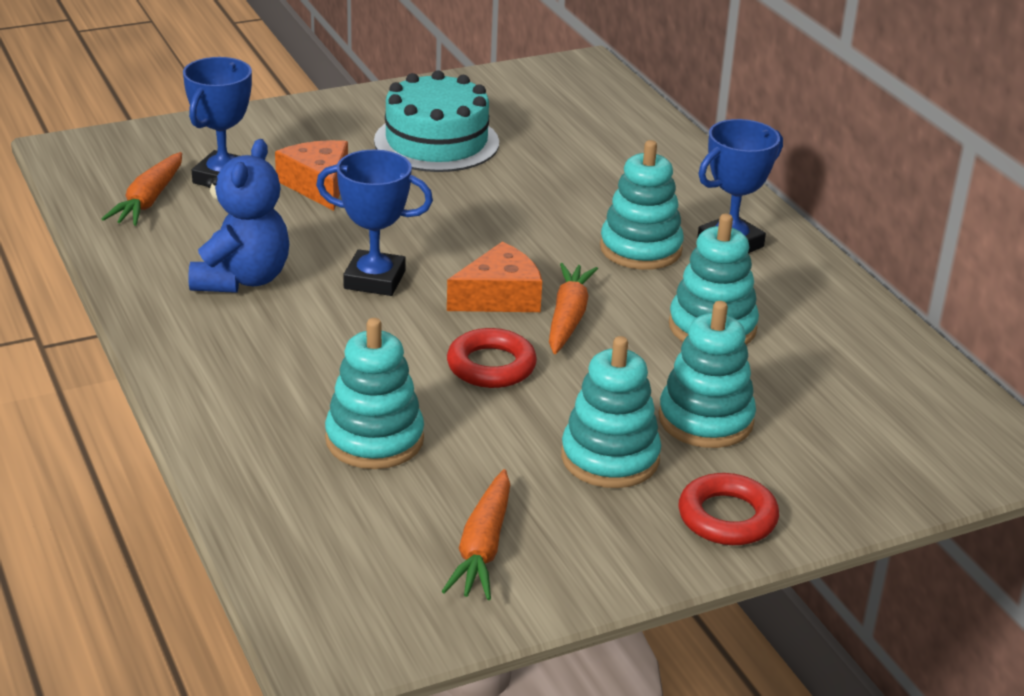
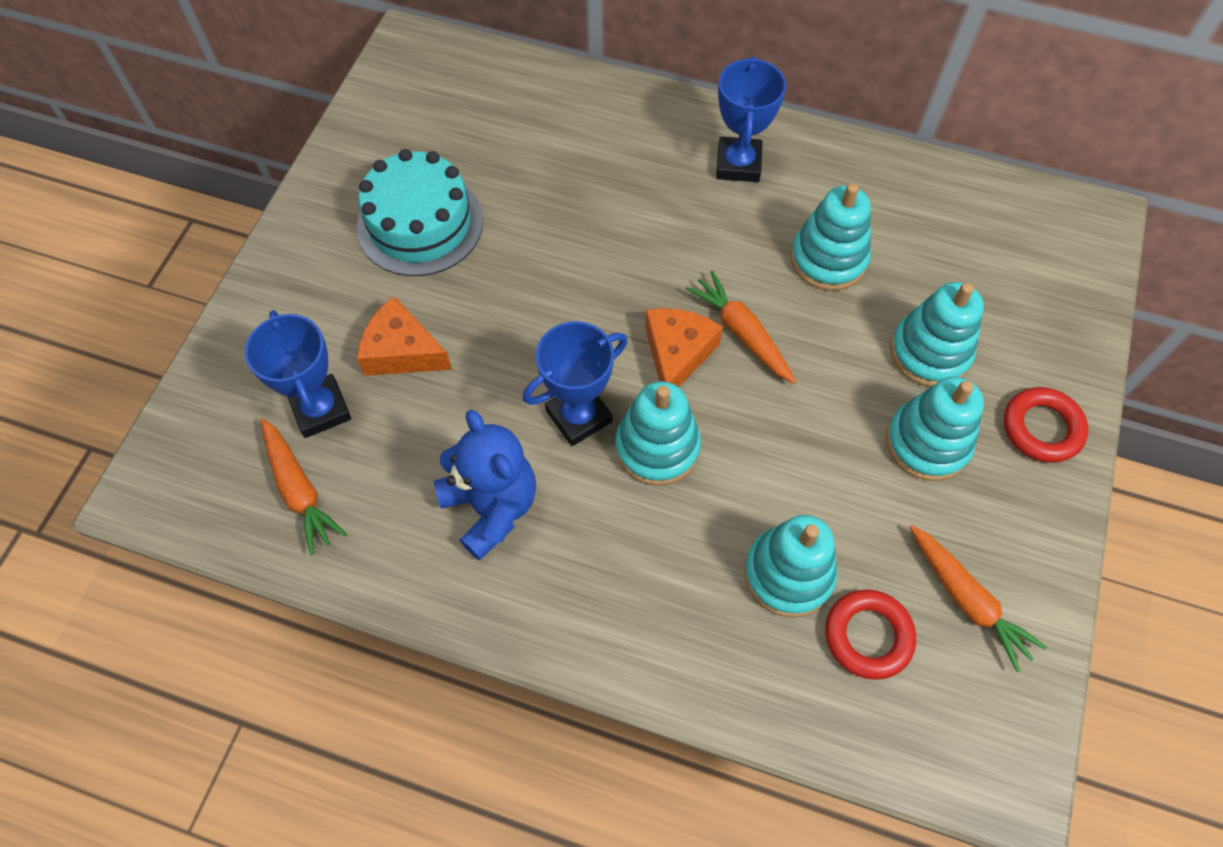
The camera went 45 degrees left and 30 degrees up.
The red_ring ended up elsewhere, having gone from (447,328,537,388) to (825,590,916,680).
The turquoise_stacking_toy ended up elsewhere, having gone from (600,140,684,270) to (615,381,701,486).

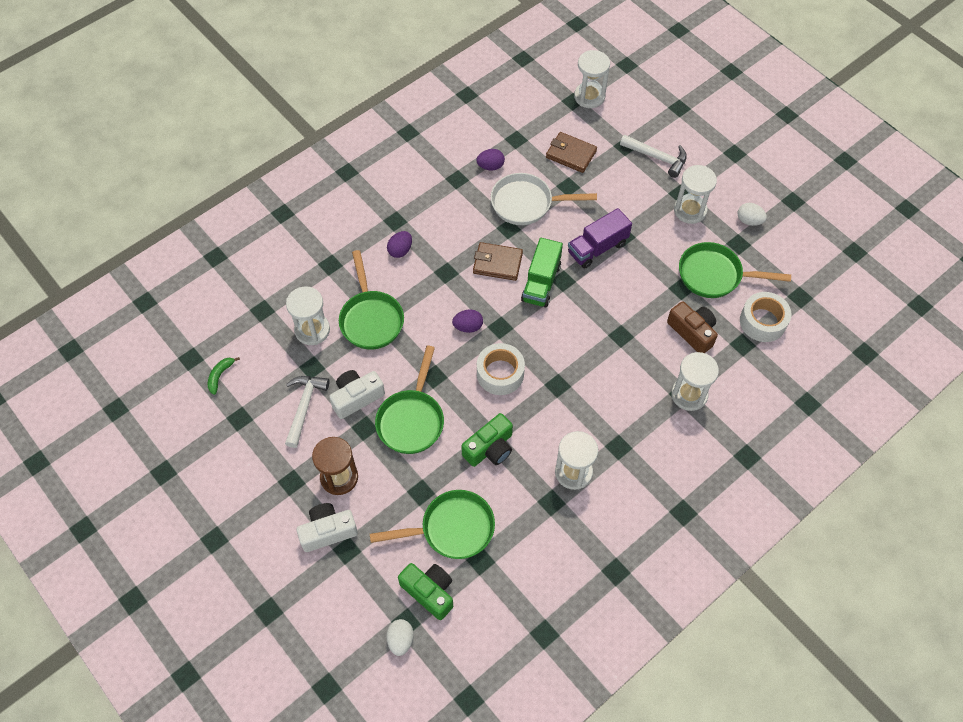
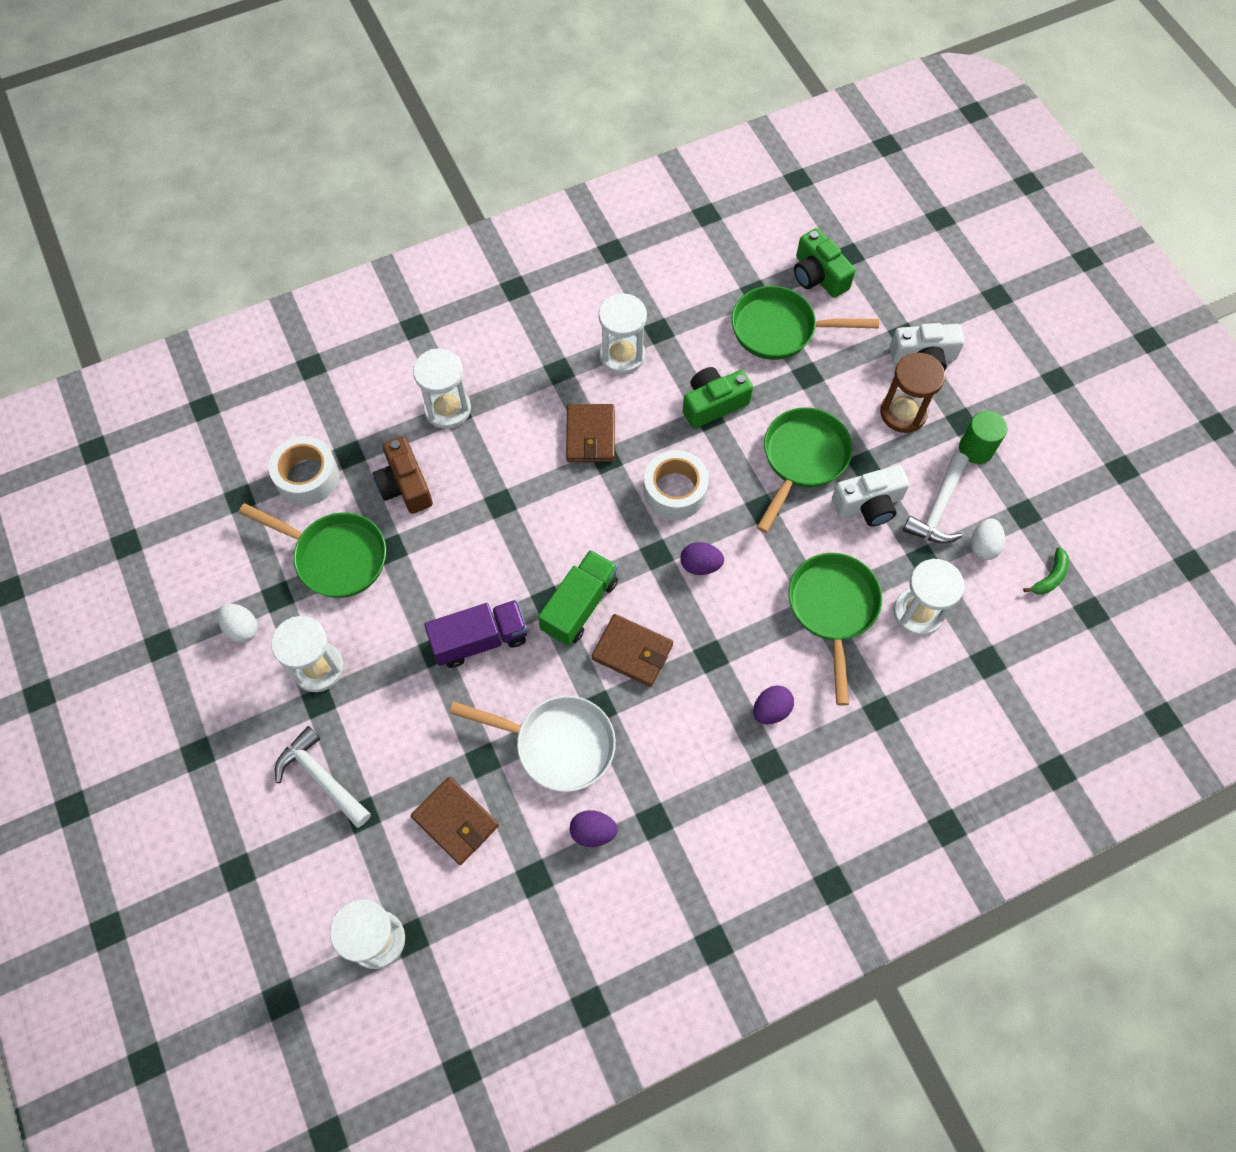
The camera went 165 degrees left and 5 degrees up.
The second view gained the brown_wallet at (566,404,615,462).
The second view gained the green_cylinder at (959,411,1007,464).
The white_egg ended up elsewhere, having gone from (386,619,414,656) to (971,518,1005,560).

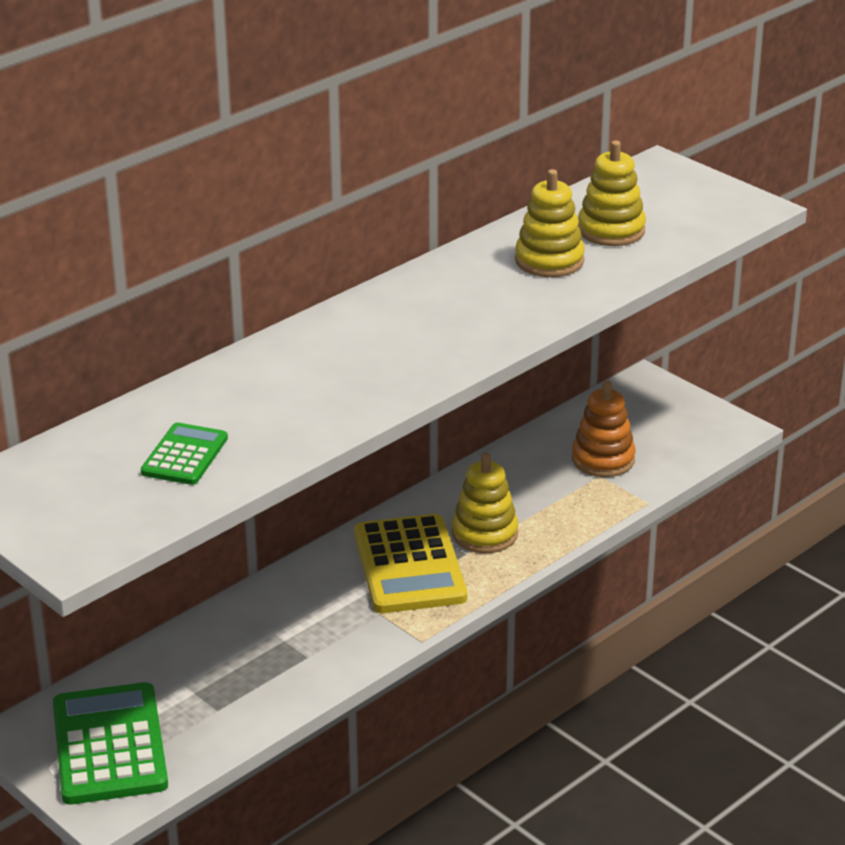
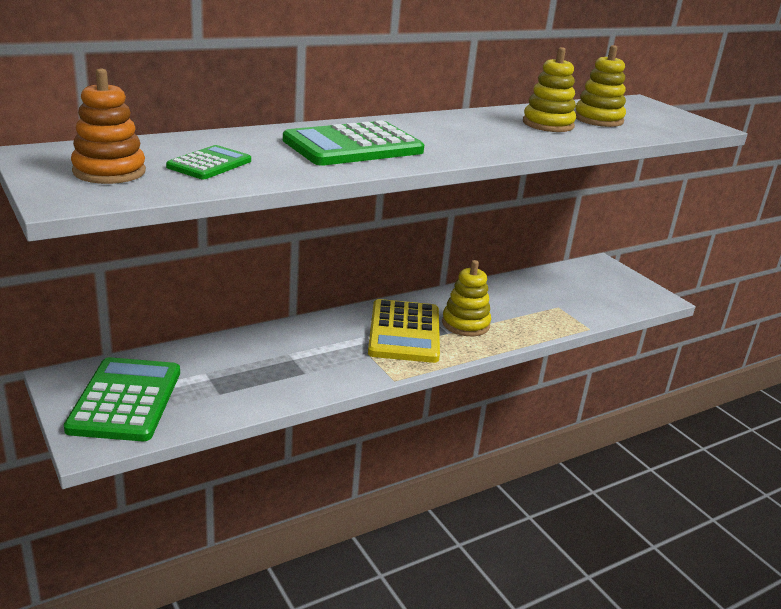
The camera went 10 degrees right and 5 degrees down.
The second view gained the green_calculator at (283,120,424,166).
The orange_stacking_toy ended up elsewhere, having gone from (572,381,636,477) to (71,68,146,184).

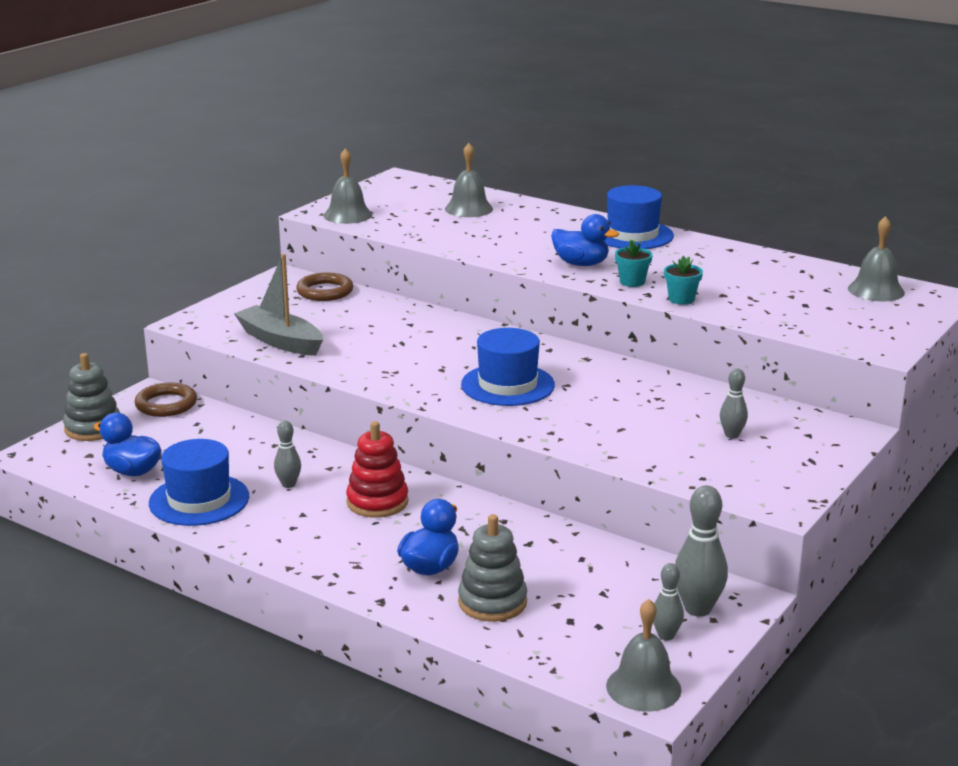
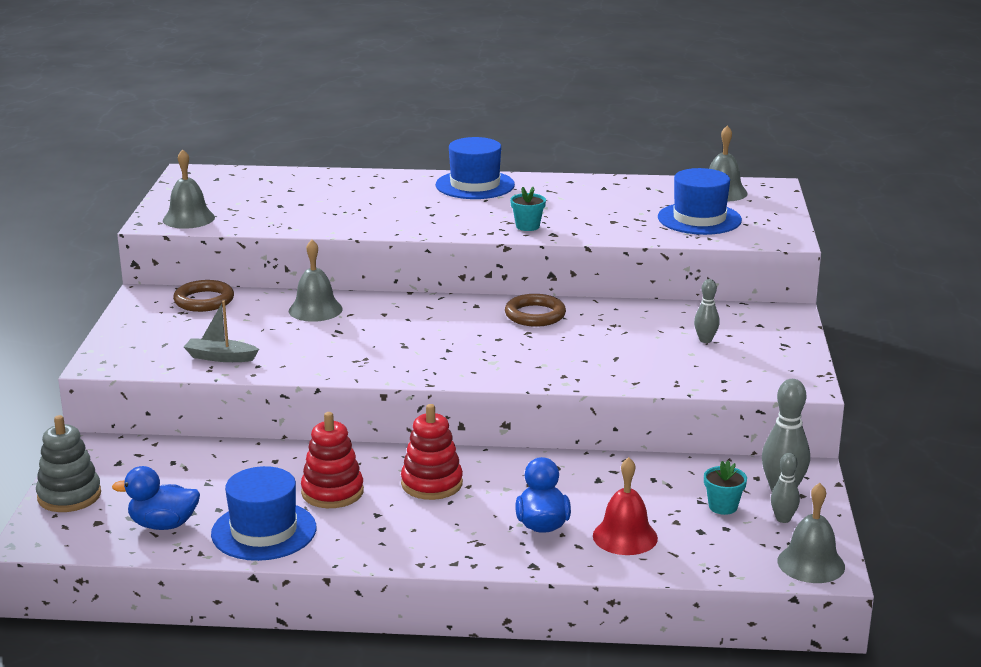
The camera went 30 degrees left and 0 degrees up.
The second view lost the blue_duck at (551,214,619,266).
The brown_ring ended up elsewhere, having gone from (135,383,197,417) to (505,294,566,327).
The grey_bell ended up elsewhere, having gone from (445,143,493,217) to (289,239,343,322).
The blue_hat ended up elsewhere, having gone from (461,328,555,406) to (658,168,742,235).
The turquoise_flower_pot ended up elsewhere, having gone from (664,256,703,305) to (704,461,747,515).
Where the grey_bowling_pin stood at (274,421,301,488), the red_stacking_toy came to stand at (301,412,364,508).
Where the grey_stacking_toy stood at (458,514,527,622), the red_bell came to stand at (593,457,658,555).
The size of the grey_boat at (234,254,323,356) changed by a factor of 0.63.

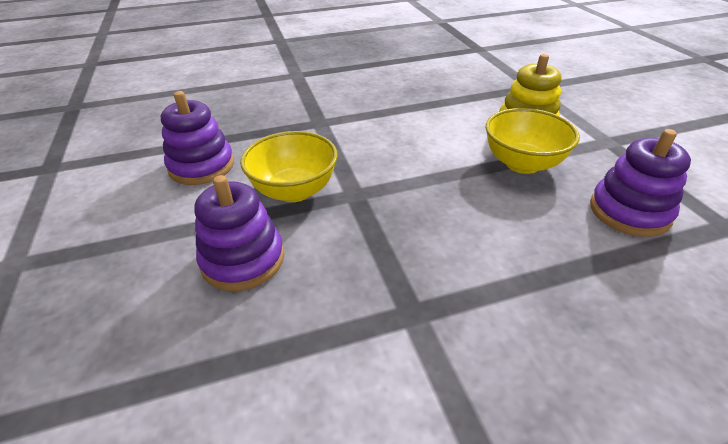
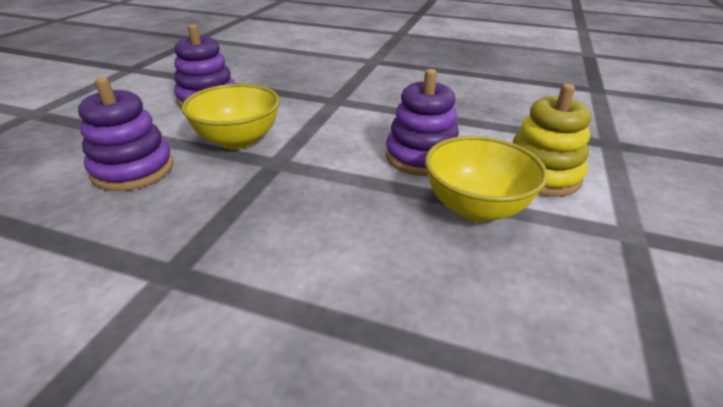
The camera went 35 degrees right and 5 degrees down.
The purple_stacking_toy ended up elsewhere, having gone from (590,129,691,237) to (385,69,459,176).

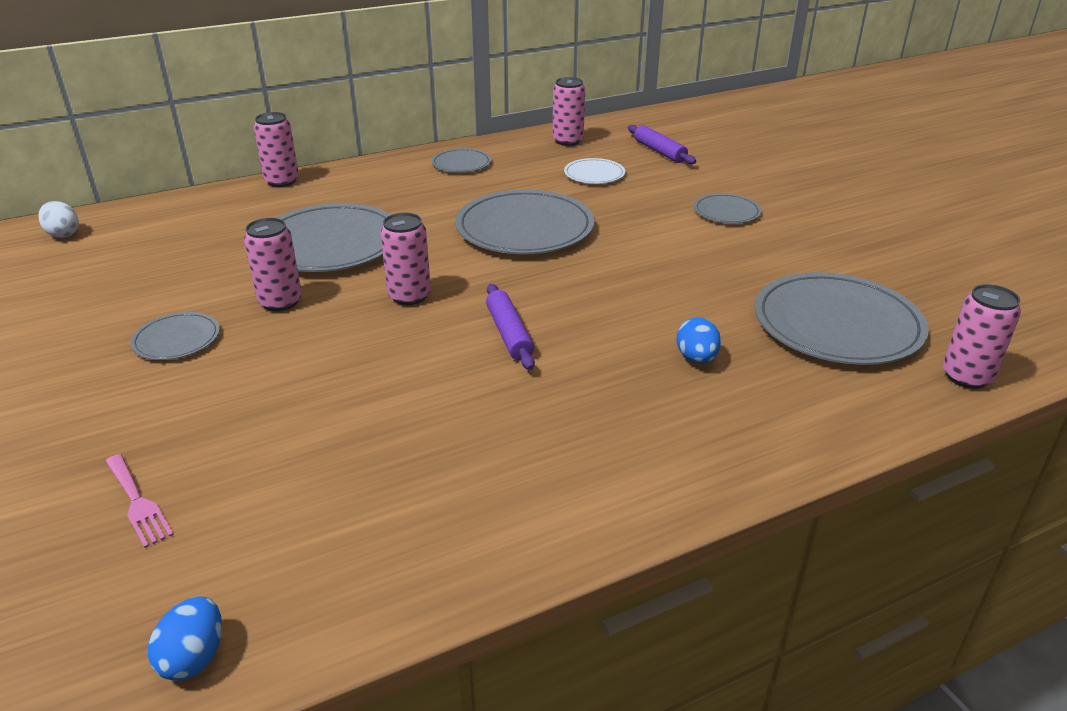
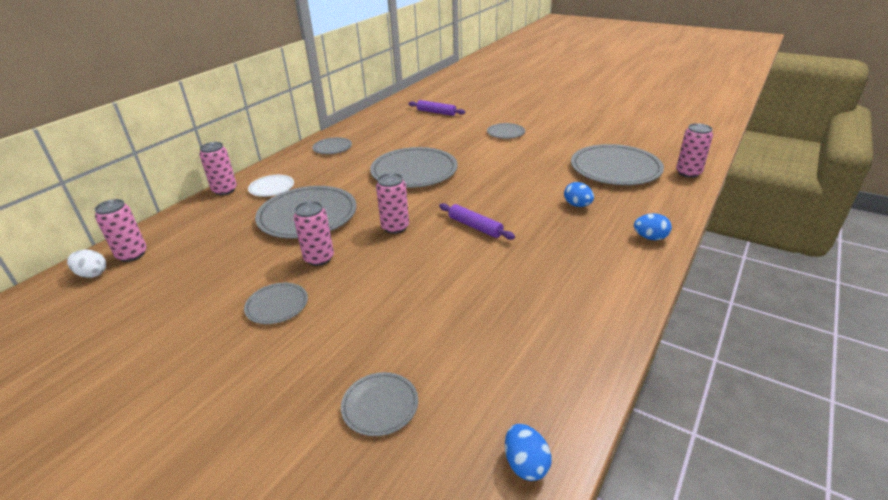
The camera went 30 degrees left and 0 degrees up.
The second view gained the blue_egg at (634,213,672,240).
The pink_can ended up elsewhere, having gone from (552,77,585,146) to (95,199,147,262).
The white_plate ended up elsewhere, having gone from (564,158,625,184) to (248,175,294,197).
Where the pink_fork stood at (105,454,174,548), the grey_plate came to stand at (341,372,418,436).

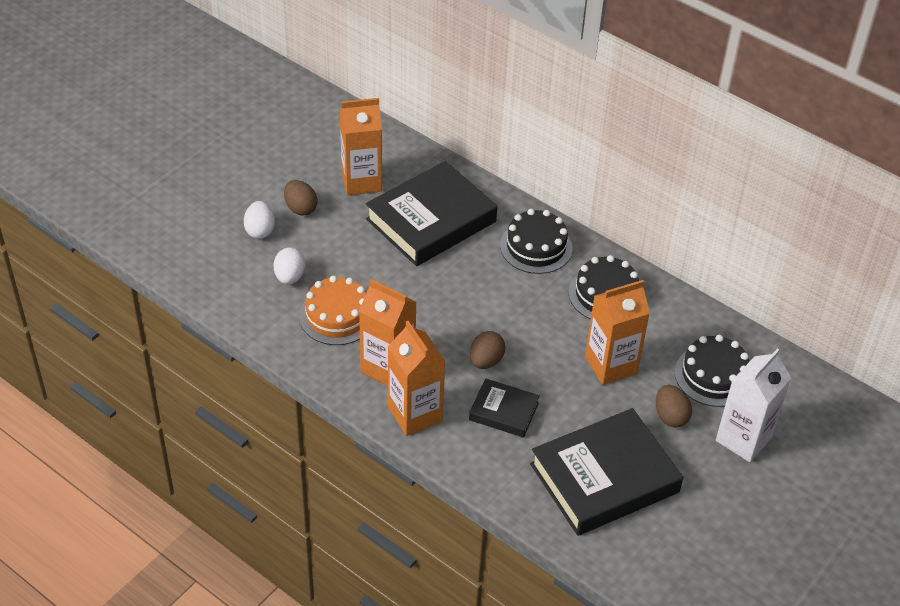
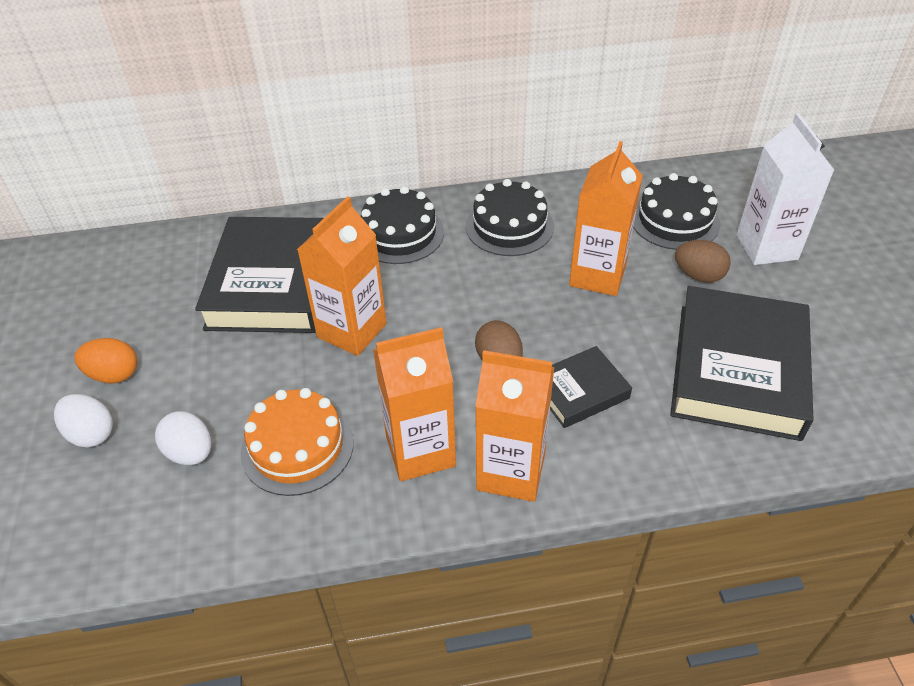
The camera went 45 degrees left and 0 degrees up.
The orange_carton ended up elsewhere, having gone from (340,98,382,195) to (297,196,387,356).
What was the brown_egg at (284,180,318,216) turned into the orange_egg at (74,338,137,383).

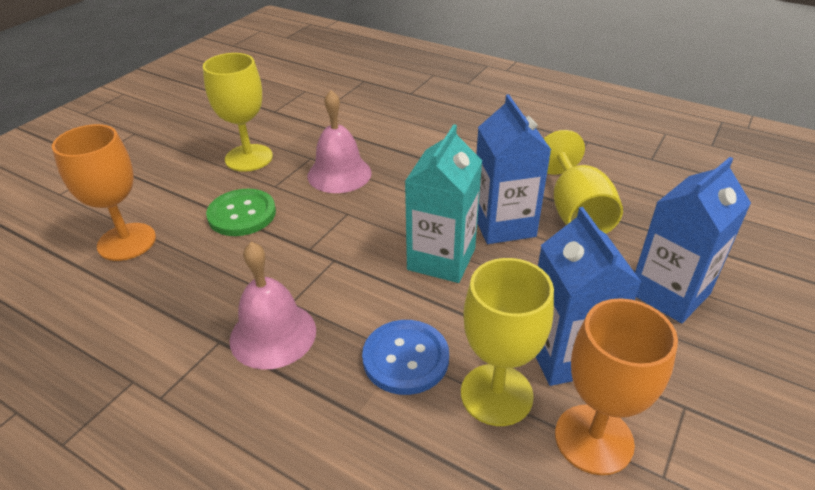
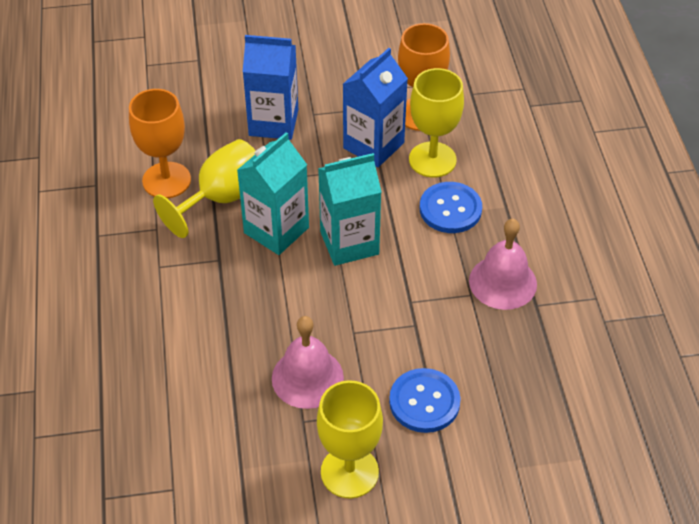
The camera went 130 degrees left and 10 degrees up.
The orange_goblet ended up elsewhere, having gone from (52,124,156,261) to (129,89,191,199).
What was the green_button at (206,189,276,236) turned into the blue_button at (389,368,461,433).
What was the blue_carton at (476,94,551,244) turned into the turquoise_carton at (237,132,309,255).

